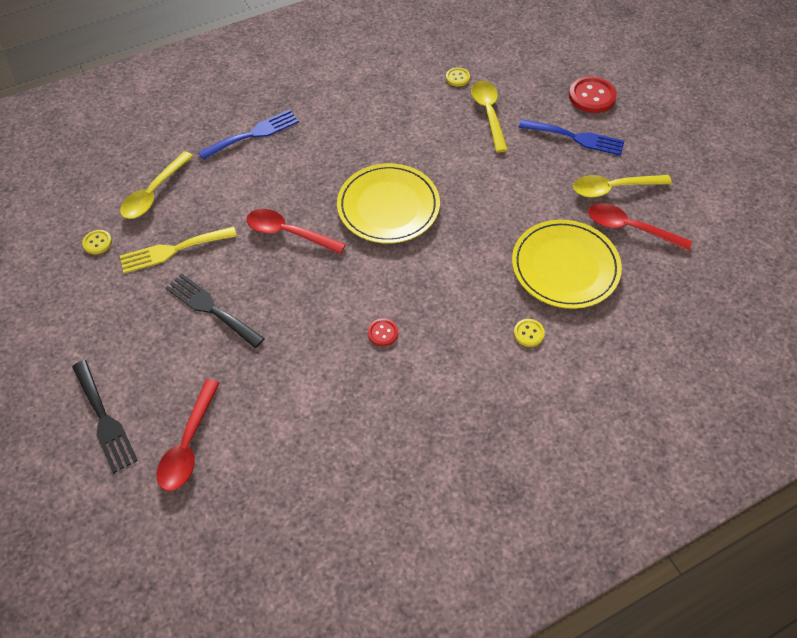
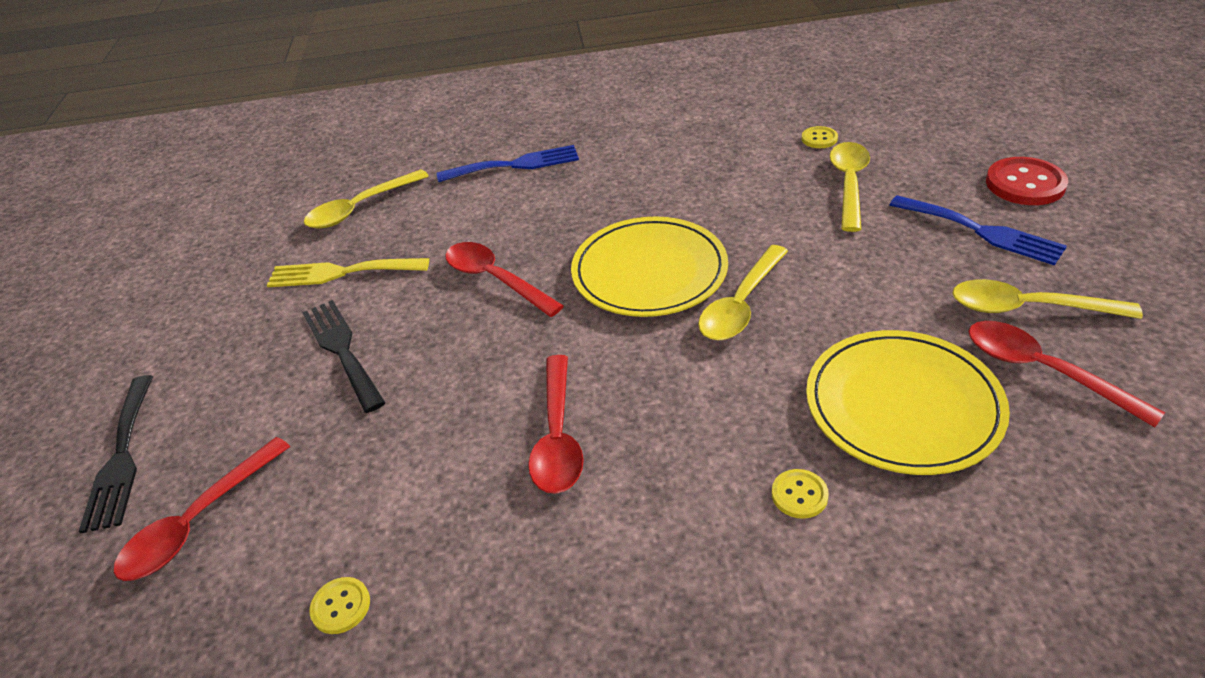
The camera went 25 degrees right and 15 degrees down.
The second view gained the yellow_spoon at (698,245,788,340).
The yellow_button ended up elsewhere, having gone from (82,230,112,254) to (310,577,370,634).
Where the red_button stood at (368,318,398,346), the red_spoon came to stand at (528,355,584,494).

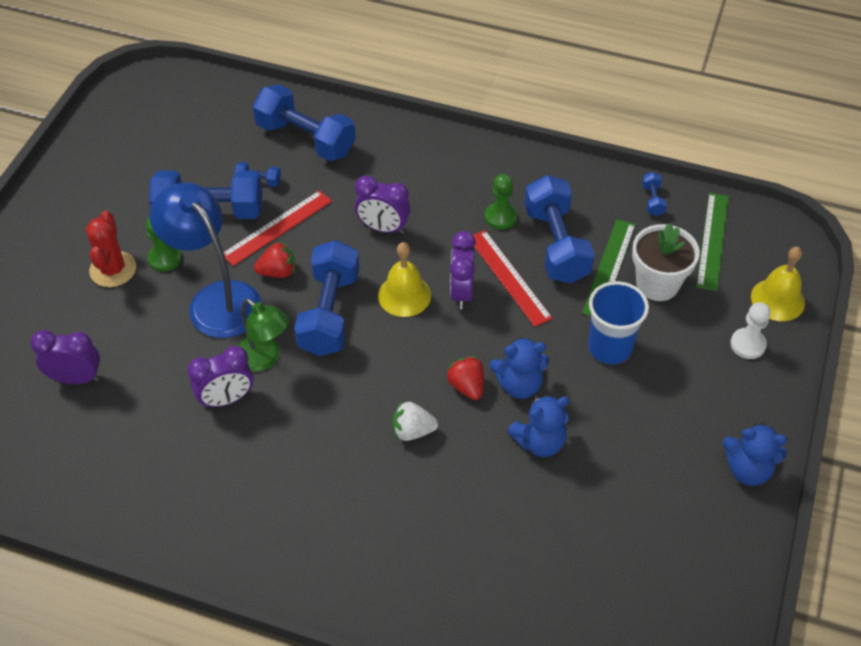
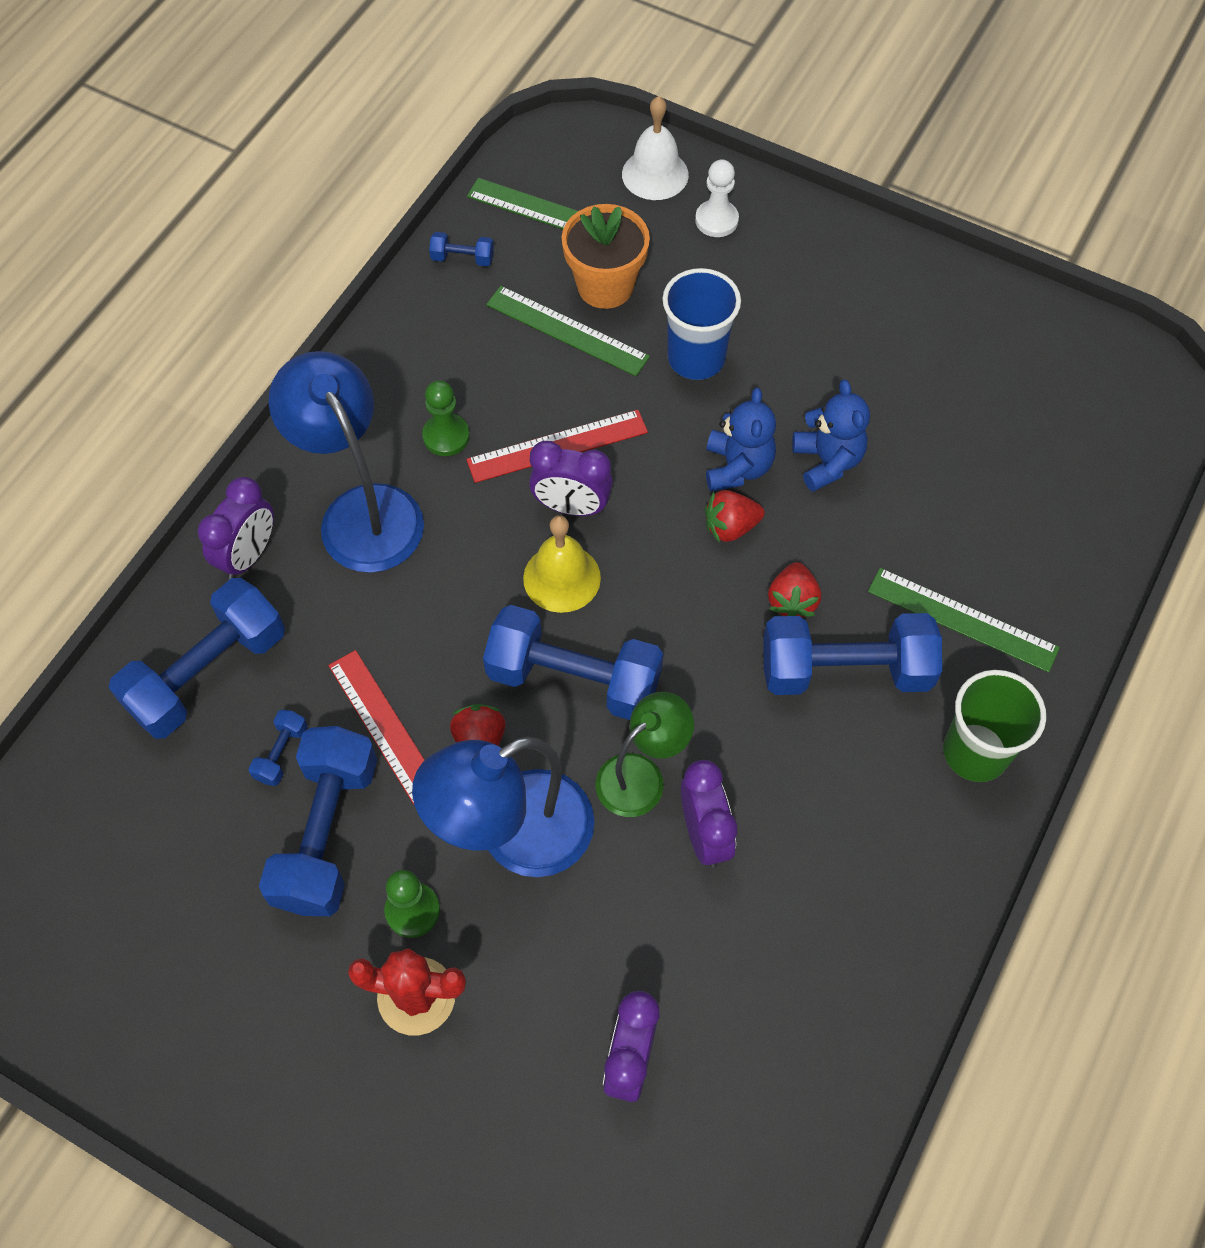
The camera went 80 degrees left and 10 degrees up.
The second view lost the blue_teddy_bear at (723,422,787,486).
The second view gained the blue_lamp at (268,351,424,573).
The second view gained the green_ruler at (868,568,1060,673).
The second view gained the green_cup at (943,670,1046,782).
The purple_clock ended up elsewhere, having gone from (355,175,411,234) to (198,477,274,580).
The blue_dumbbell ended up elsewhere, having gone from (524,175,595,284) to (763,613,942,695).
What was the white_strawberry at (392,401,438,441) turned into the red_strawberry at (768,562,821,617).
What was the white_flower_pot at (632,223,700,301) turned into the orange_flower_pot at (562,204,650,309).
What was the yellow_bell at (751,247,805,321) turned into the white_bell at (622,96,689,200).

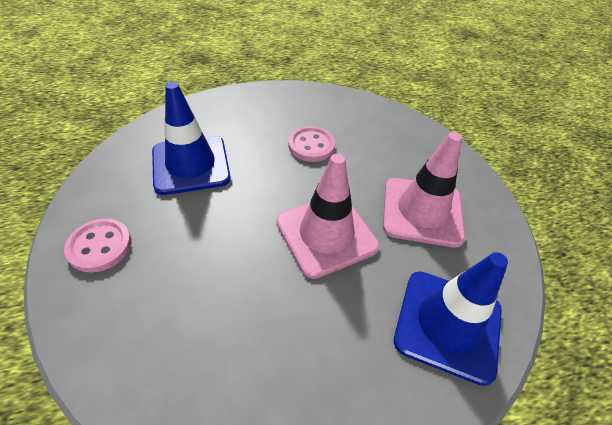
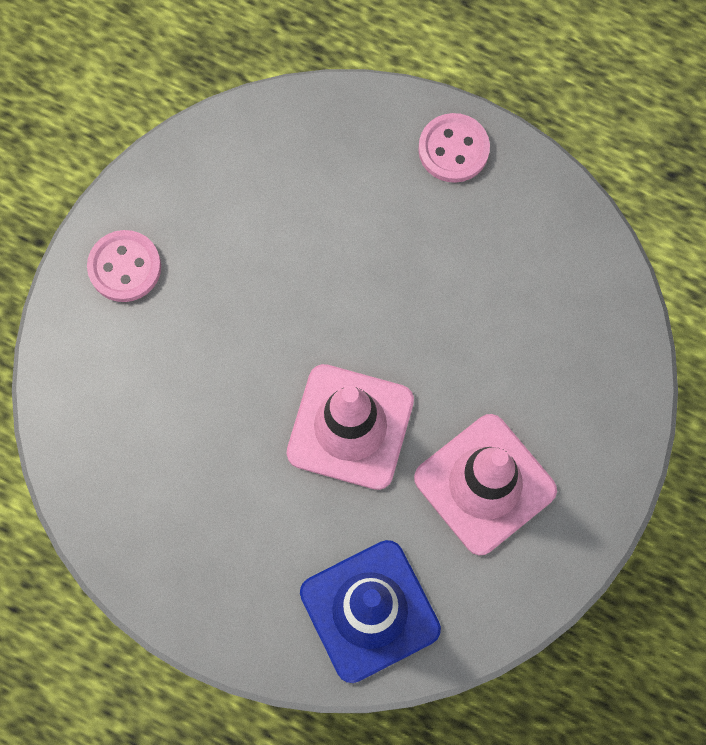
The camera went 45 degrees right and 25 degrees up.
The second view lost the blue_traffic_cone at (152,82,231,195).
The pink_button ended up elsewhere, having gone from (289,127,335,162) to (418,113,490,183).

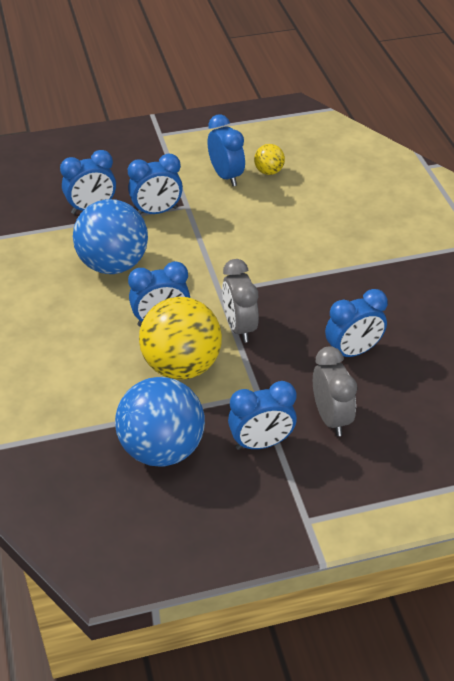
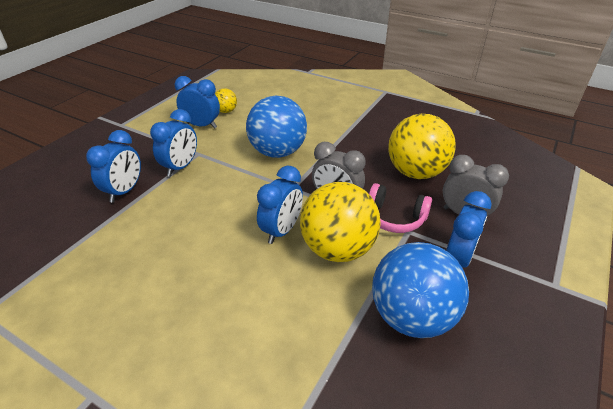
The camera went 45 degrees left and 5 degrees down.
The second view gained the pink_headphones at (369,183,432,233).
The blue_ball ended up elsewhere, having gone from (73,199,148,274) to (246,96,307,158).
Where the blue_clock stood at (325,289,388,357), the yellow_ball came to stand at (388,114,456,179).

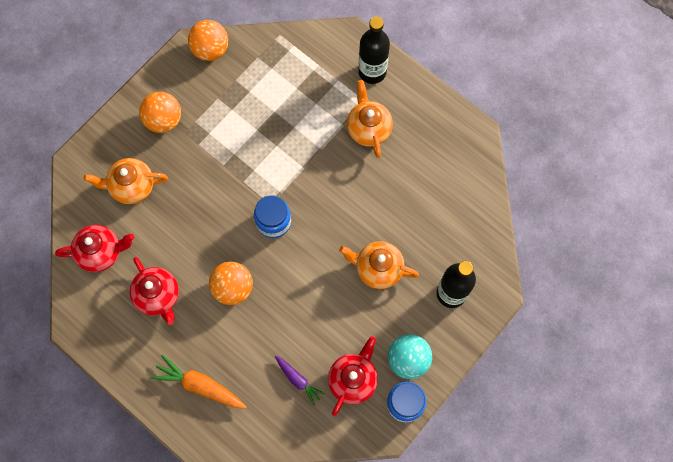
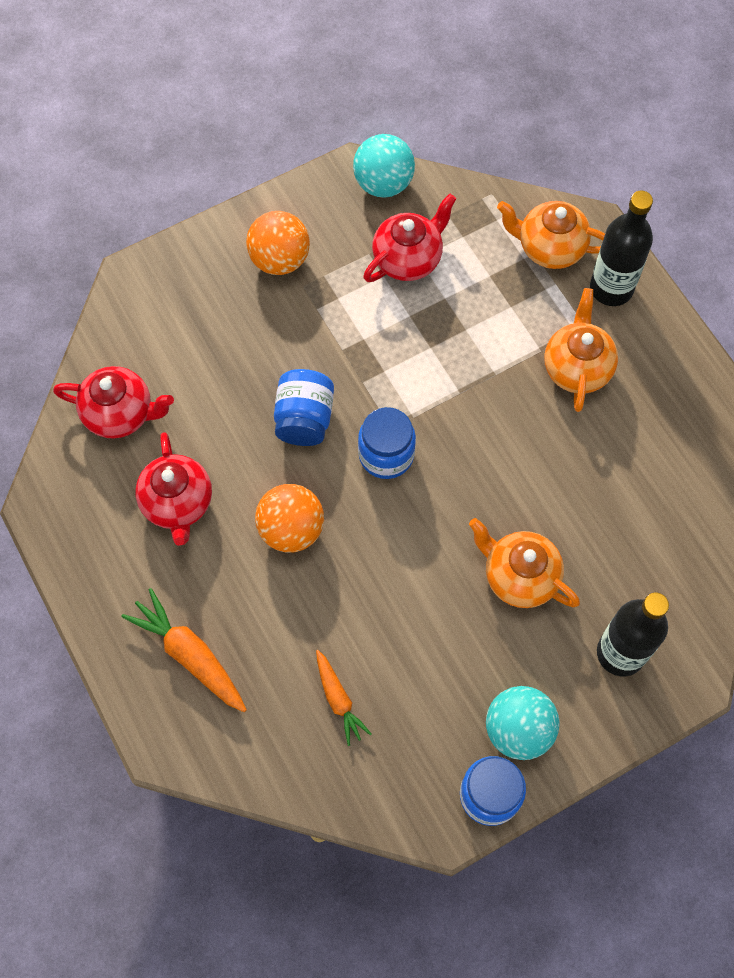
The camera went 20 degrees right and 5 degrees down.
The second view gained the blue_jar at (274,369,334,446).
The orange_teapot ended up elsewhere, having gone from (83,158,168,204) to (497,201,605,269).
The red_teapot ended up elsewhere, having gone from (328,336,378,416) to (363,194,456,282).
What was the orange_ball at (188,20,228,61) turned into the turquoise_ball at (353,134,415,198).
What was the purple_carrot at (275,356,325,406) turned into the orange_carrot at (316,650,372,746).

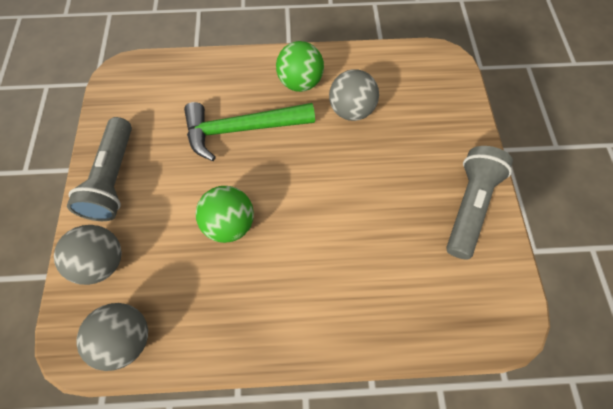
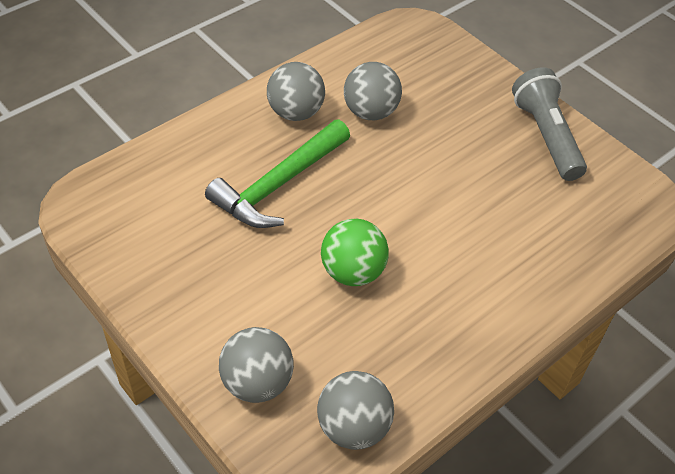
The camera went 40 degrees left and 15 degrees down.
The second view lost the grey_flashlight at (67,117,132,221).
What was the green_ball at (276,41,324,92) turned into the grey_ball at (267,62,325,121).

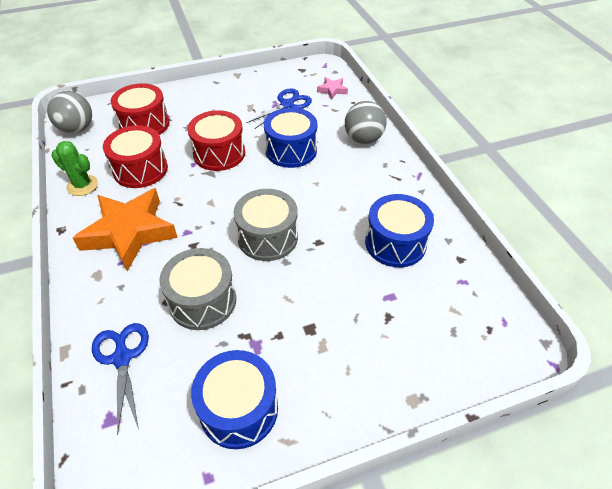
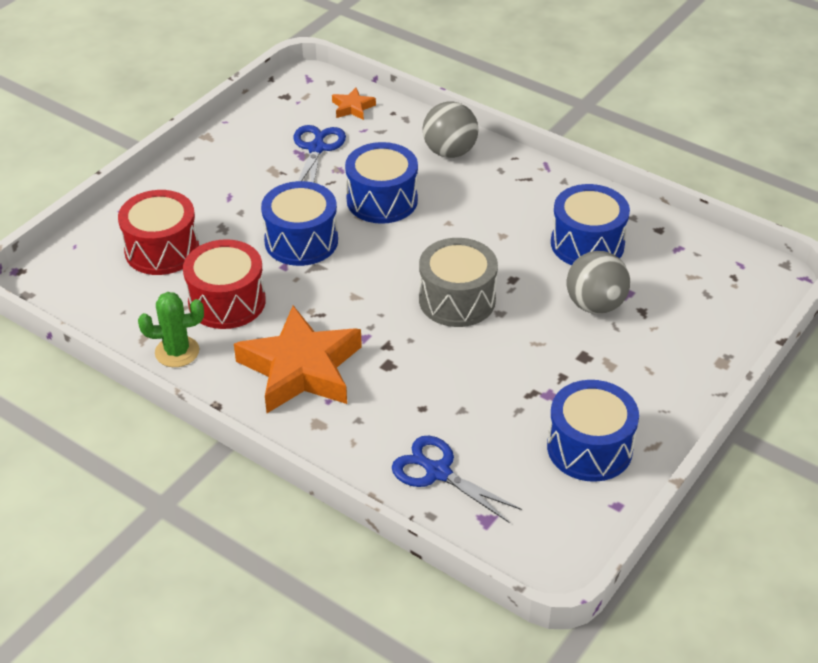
The camera went 35 degrees left and 5 degrees down.
The second view lost the grey_drum at (159,248,236,330).
The grey_ball ended up elsewhere, having gone from (47,91,92,133) to (567,251,630,314).
What was the red_drum at (188,110,245,171) turned into the blue_drum at (261,181,338,266).
What was the pink_star at (317,77,348,100) turned into the orange_star at (332,88,376,120).

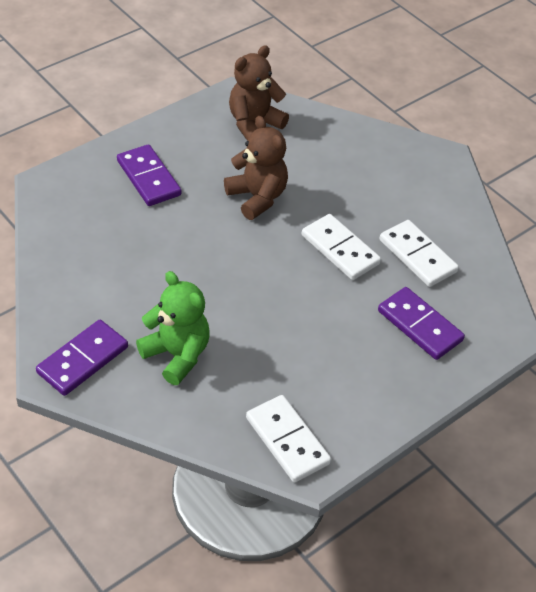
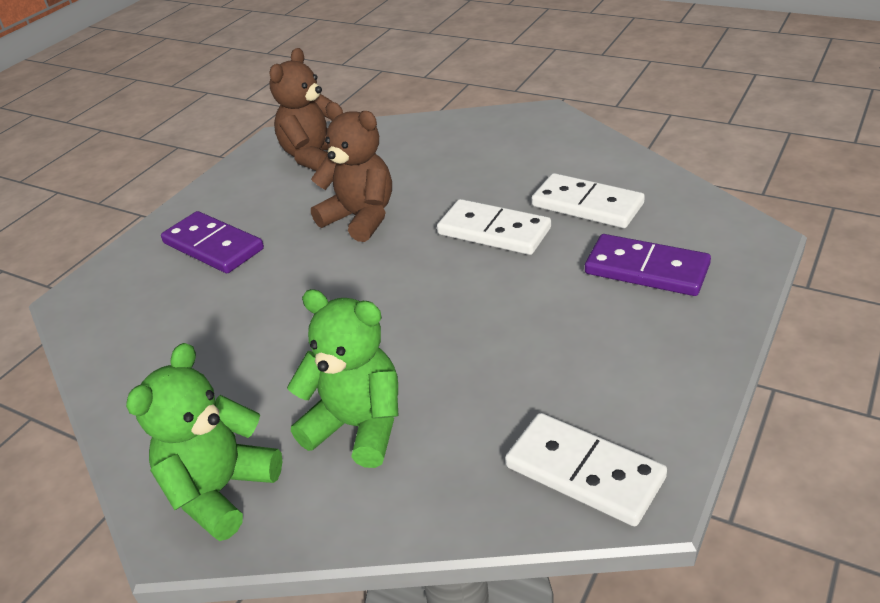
The camera went 15 degrees left and 10 degrees down.
Where the purple_domino stood at (36,320,128,396), the green_teddy_bear came to stand at (126,343,282,541).

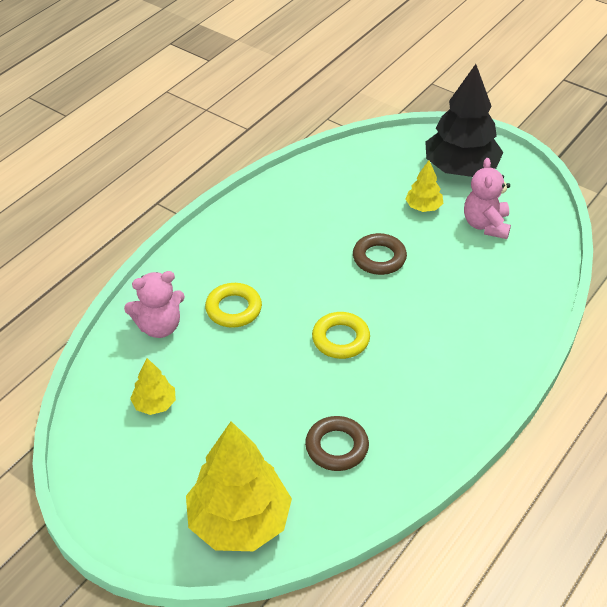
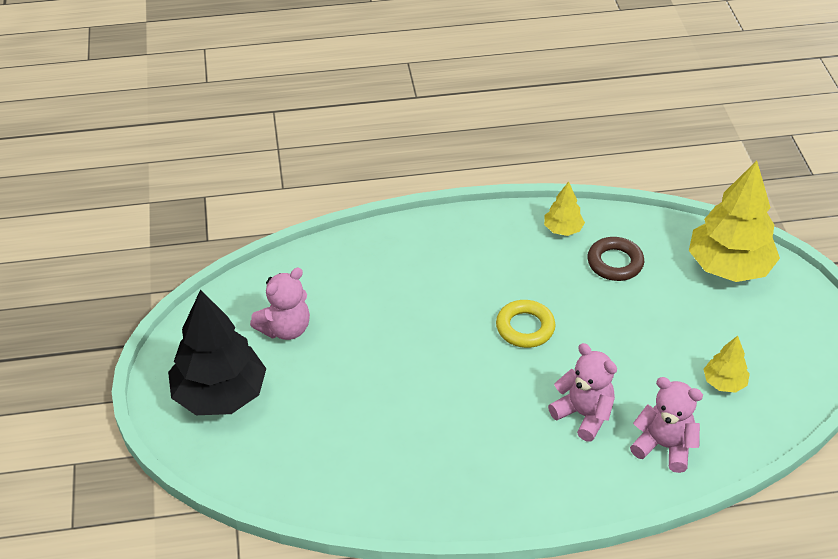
The camera went 135 degrees left and 0 degrees up.
The second view lost the brown_ring at (353,233,407,275).
The yellow_tree ended up elsewhere, having gone from (405,160,444,212) to (544,182,585,236).
Where the yellow_ring stood at (205,283,262,328), the pink_teddy_bear came to stand at (548,343,617,442).

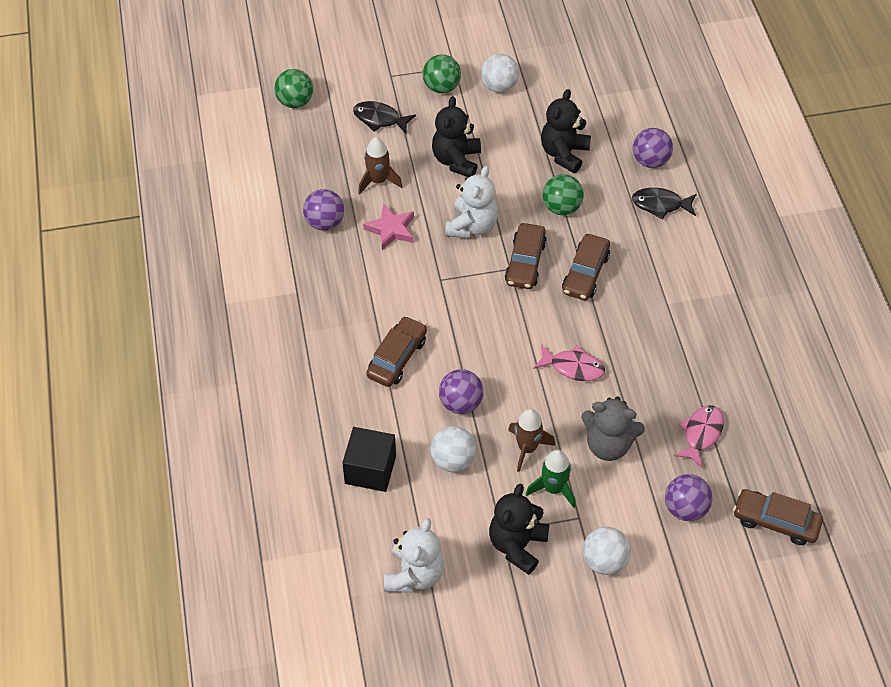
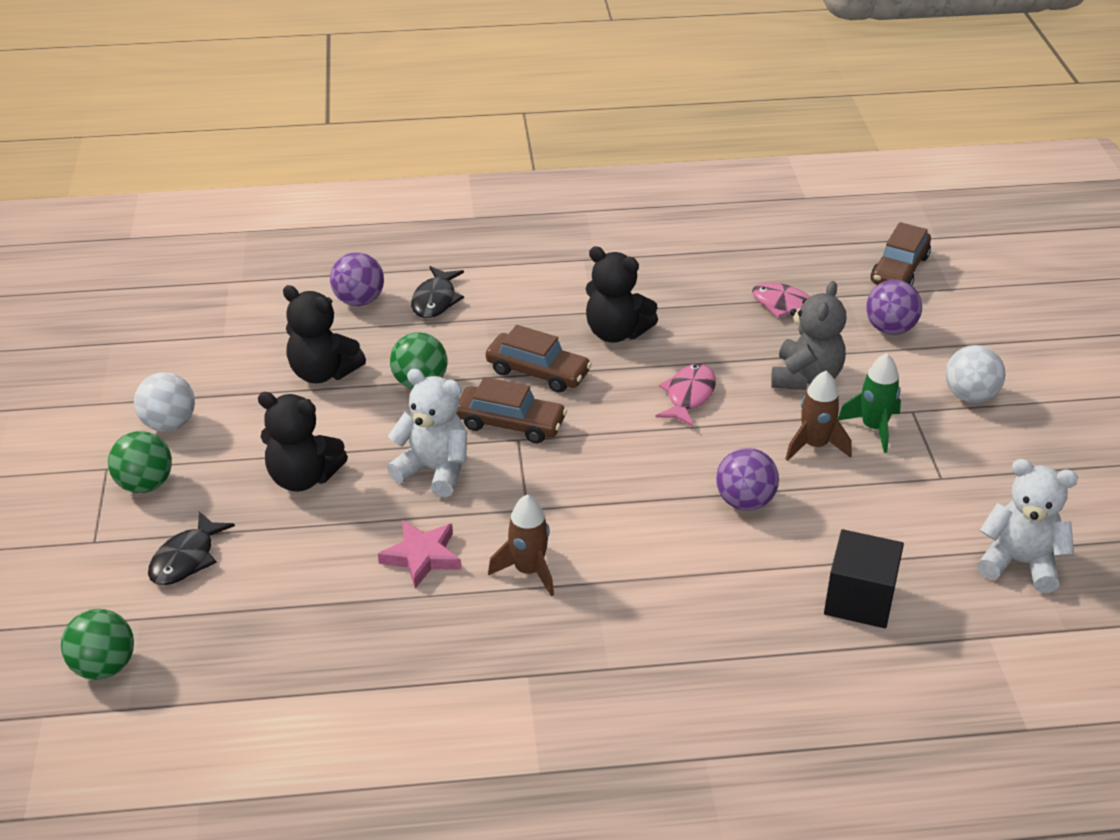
The camera went 85 degrees left and 15 degrees down.
The second view lost the purple_ball at (303,189,344,230).
The second view lost the brown_car at (366,316,427,387).
The second view lost the white_ball at (430,426,476,472).
The brown_rocket ended up elsewhere, having gone from (358,137,402,194) to (488,494,554,596).
The black_teddy_bear ended up elsewhere, having gone from (489,484,549,575) to (586,246,658,343).

